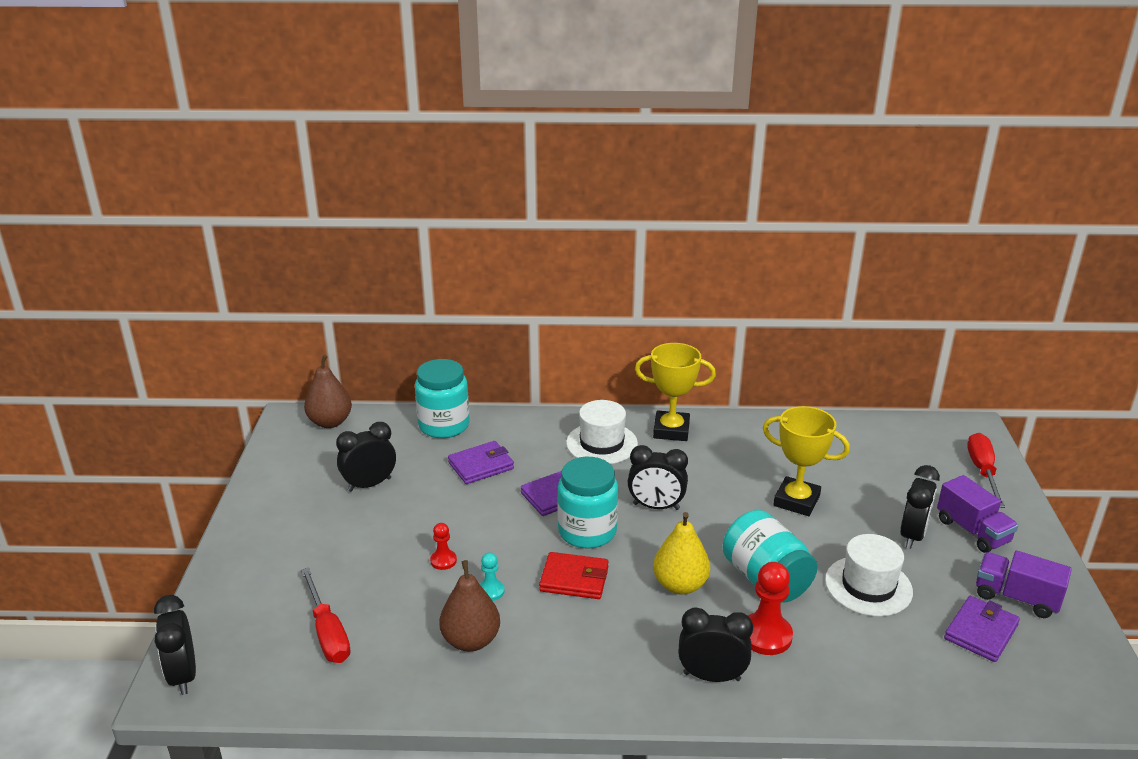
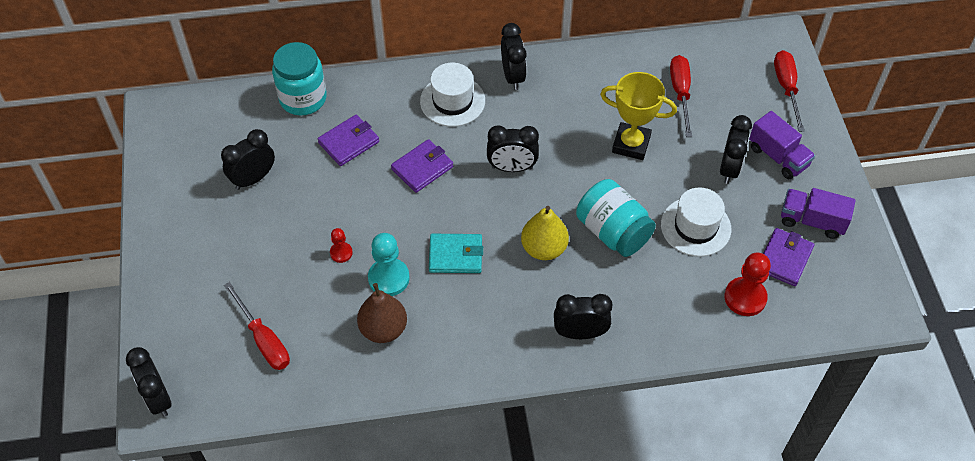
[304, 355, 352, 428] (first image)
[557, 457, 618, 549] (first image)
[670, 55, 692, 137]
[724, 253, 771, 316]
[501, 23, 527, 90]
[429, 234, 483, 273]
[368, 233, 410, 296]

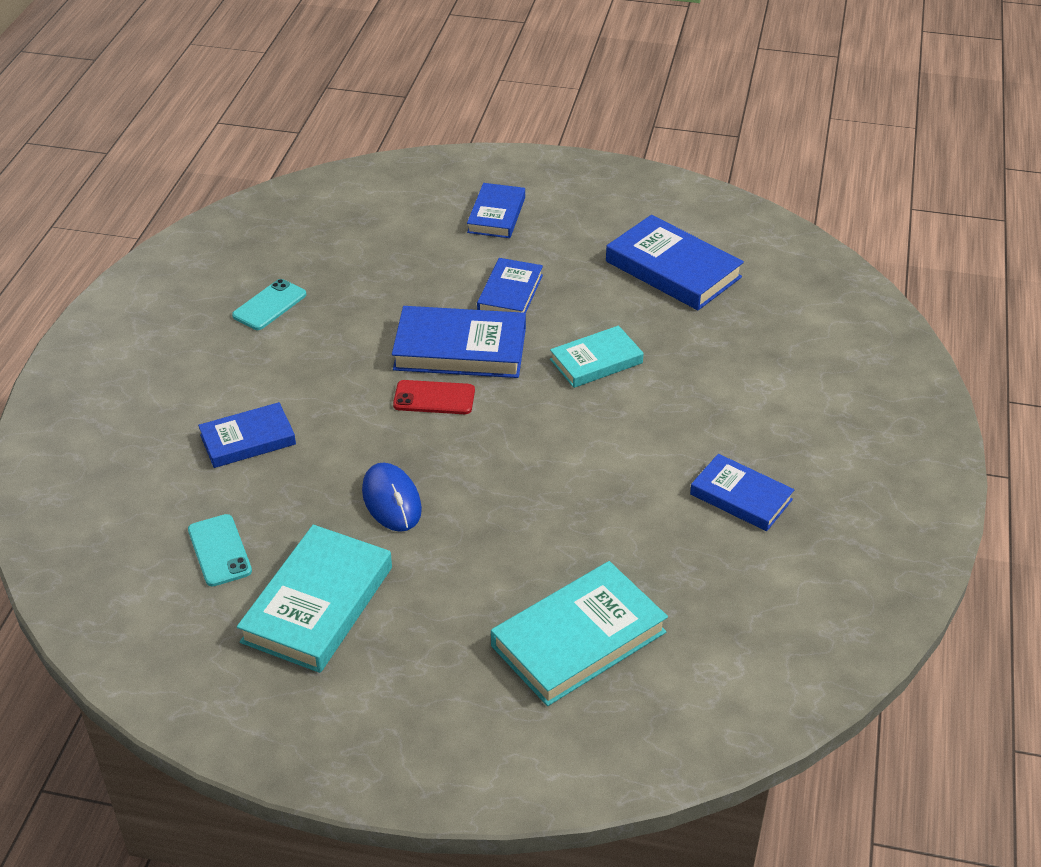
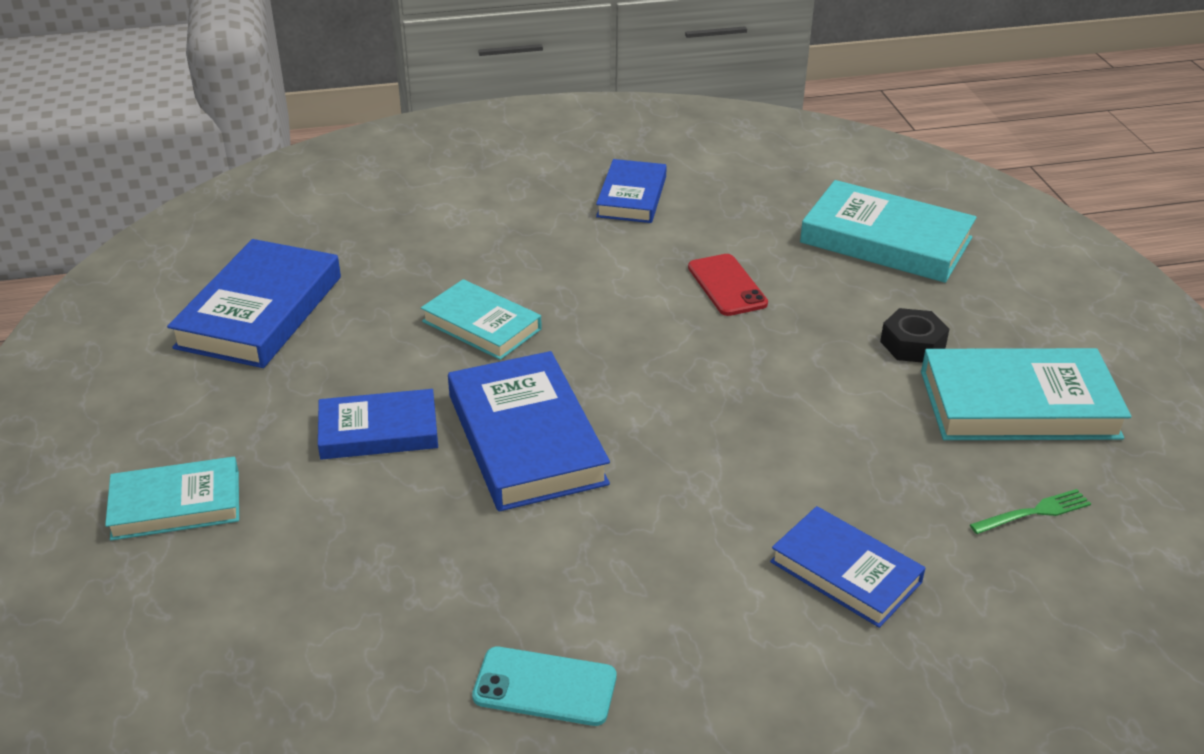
[362, 462, 422, 532] (first image)
[880, 308, 949, 363]
[688, 254, 768, 316]
[970, 489, 1091, 534]
[105, 457, 239, 541]

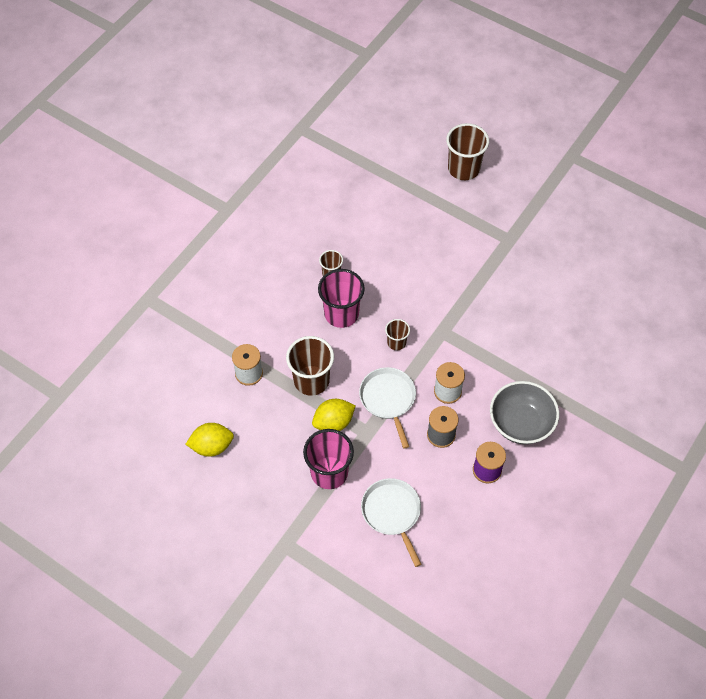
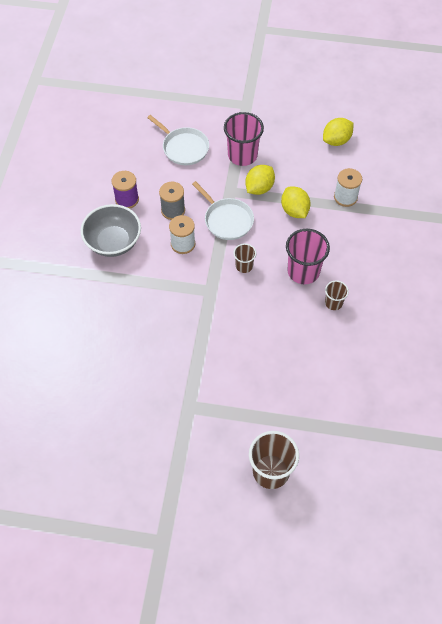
[281, 187, 311, 218]

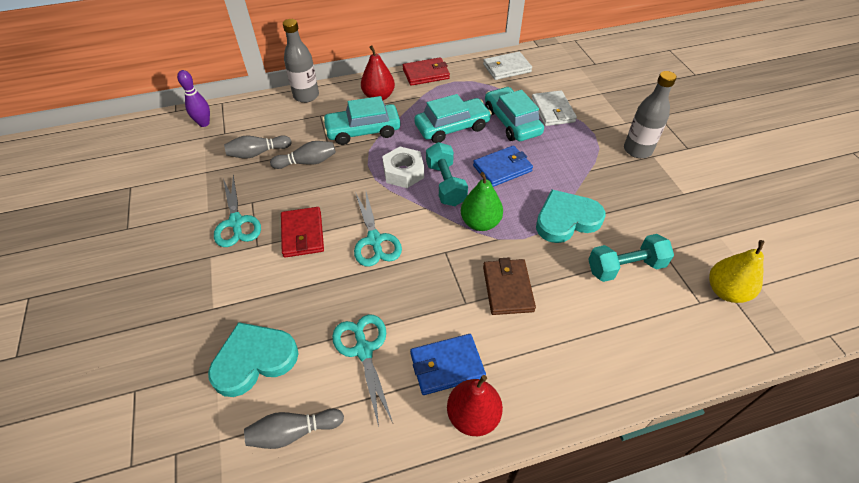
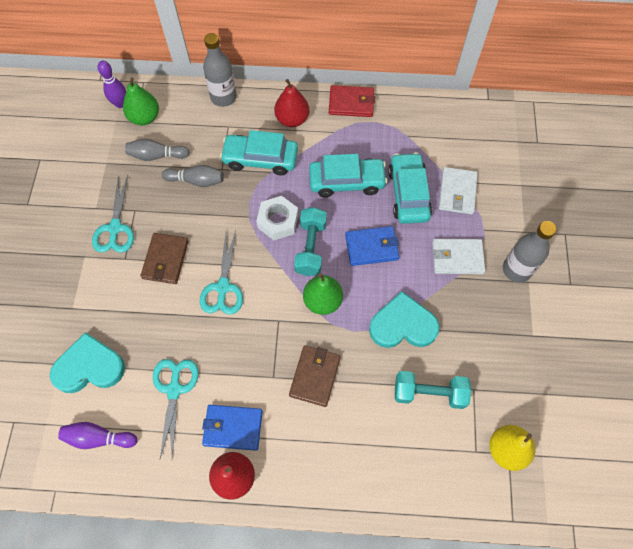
[123, 77, 159, 125]
[432, 239, 485, 274]
[58, 422, 137, 449]
[141, 233, 189, 284]

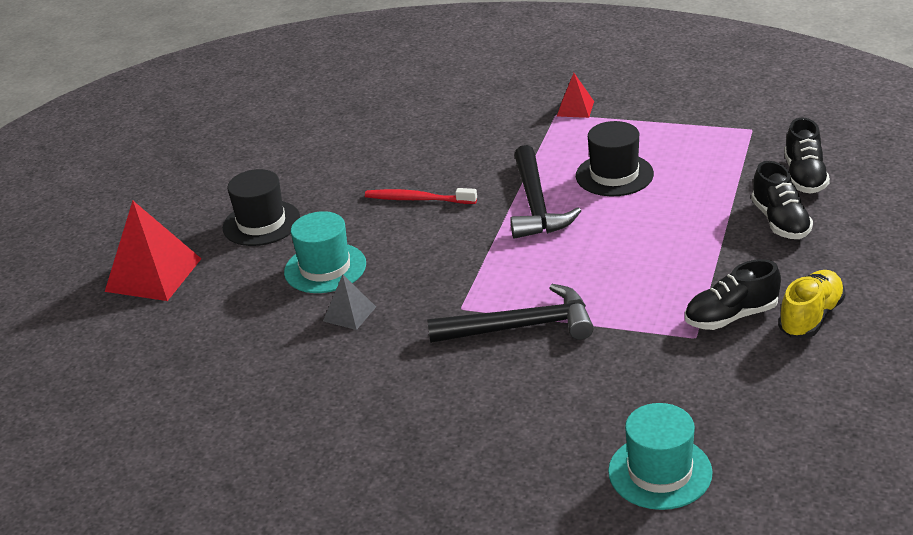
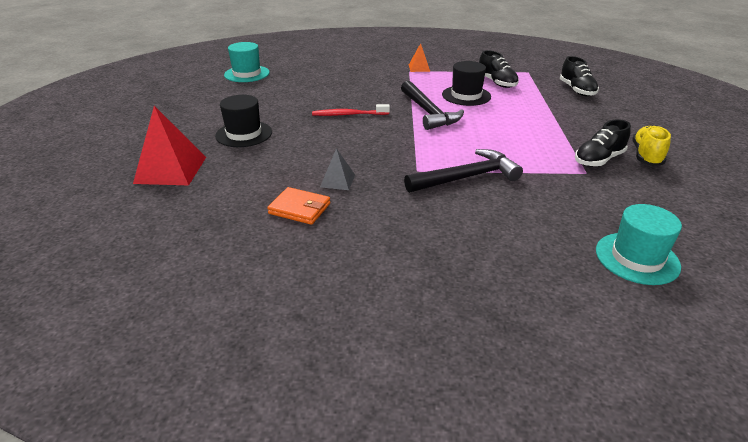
[267, 187, 330, 225]
[224, 42, 270, 82]
[479, 50, 519, 88]
[409, 43, 430, 72]

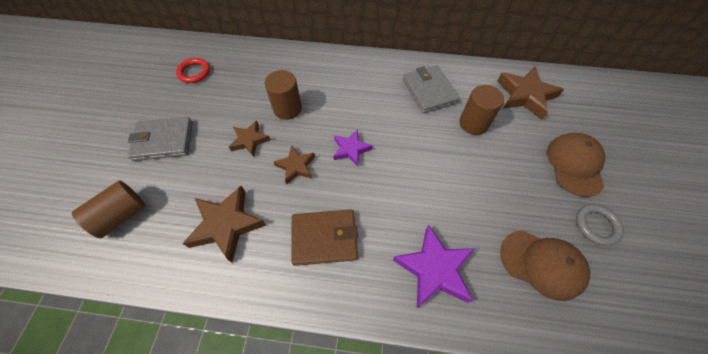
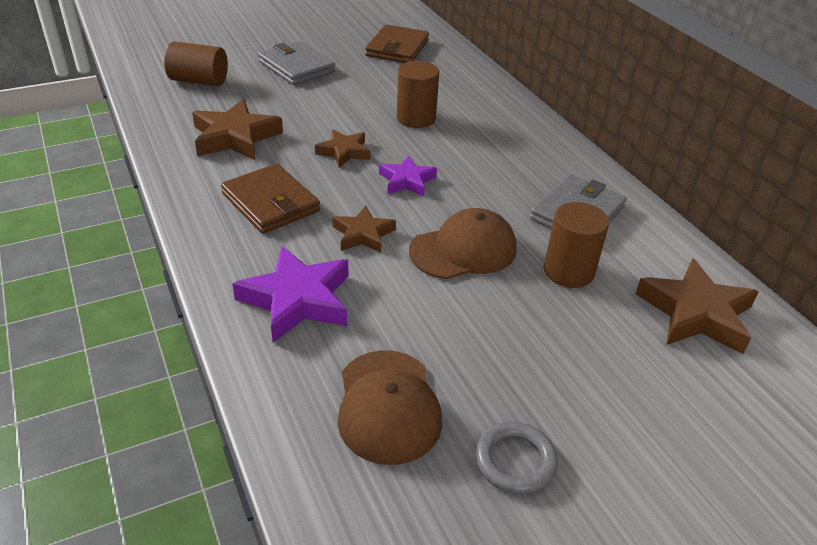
[332, 206, 396, 253]
[409, 208, 517, 279]
[365, 24, 429, 63]

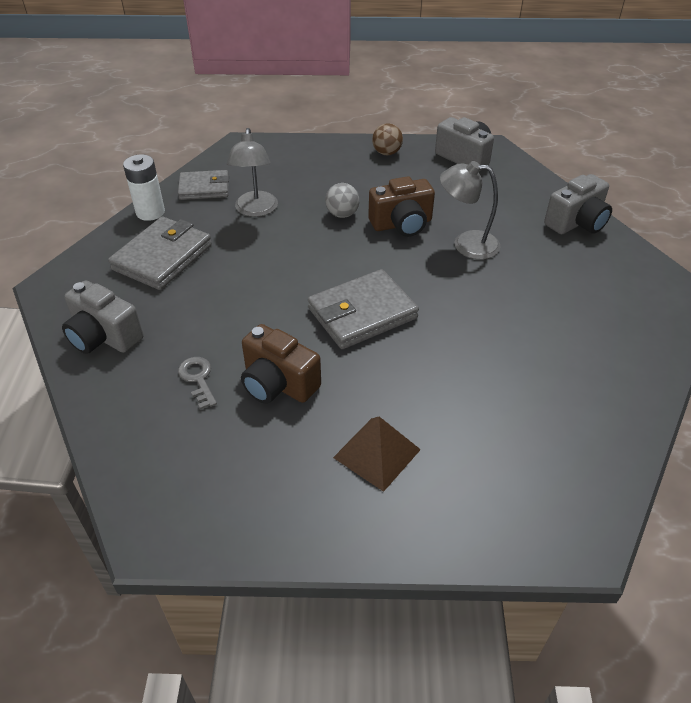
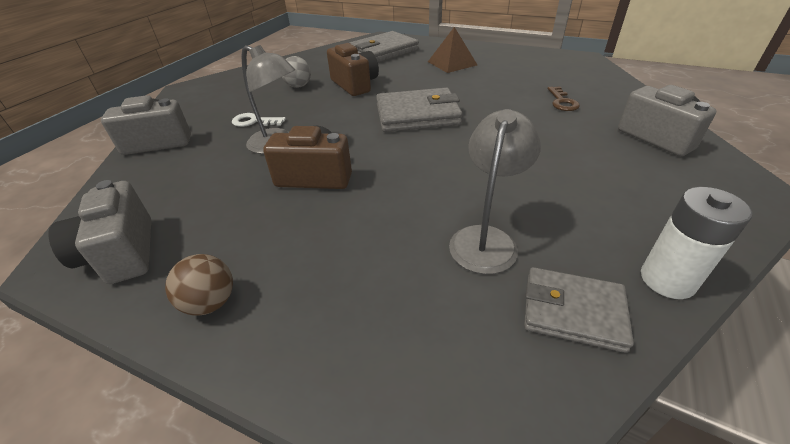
[232, 113, 286, 127]
[350, 31, 419, 63]
[327, 43, 379, 96]
[282, 56, 311, 88]
[548, 86, 580, 111]

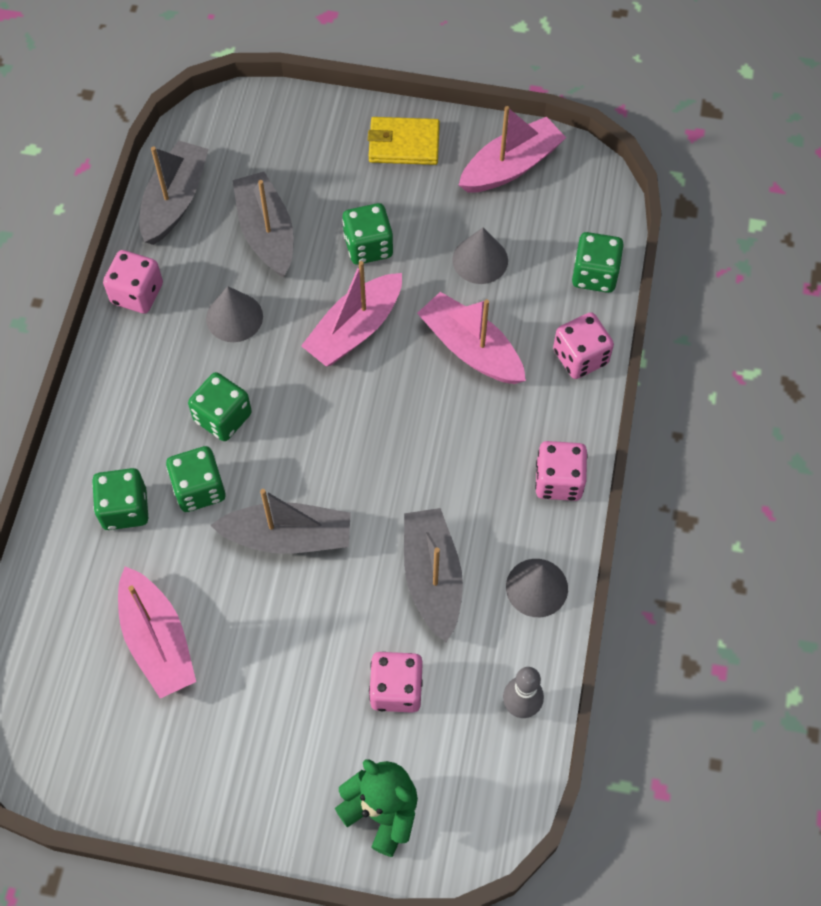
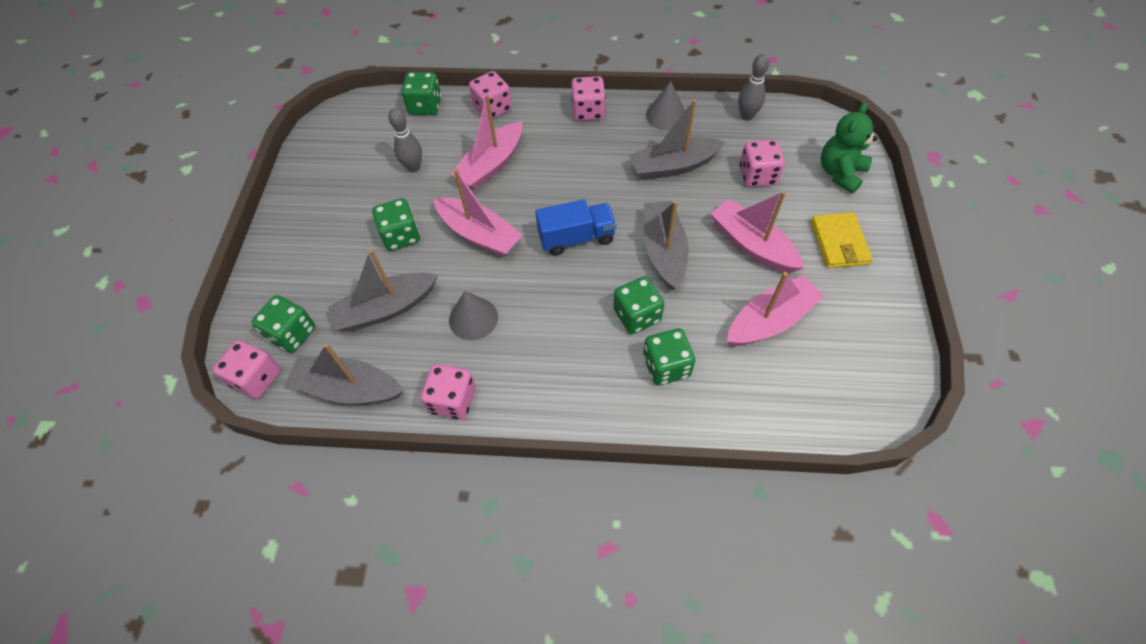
[213, 340, 281, 399]
[535, 199, 616, 256]
[252, 295, 315, 353]
[811, 212, 873, 268]
[710, 191, 804, 273]
[388, 108, 422, 172]

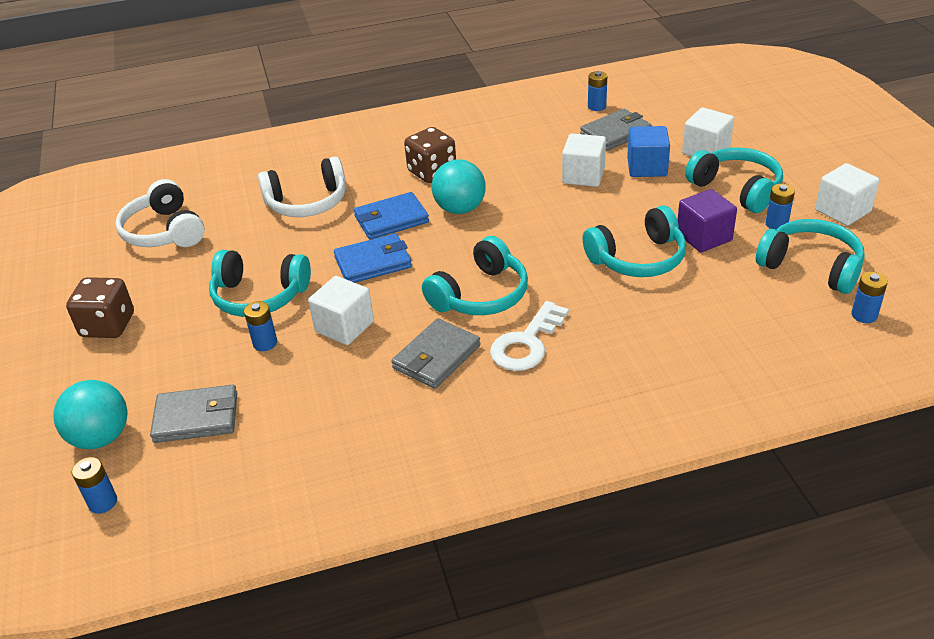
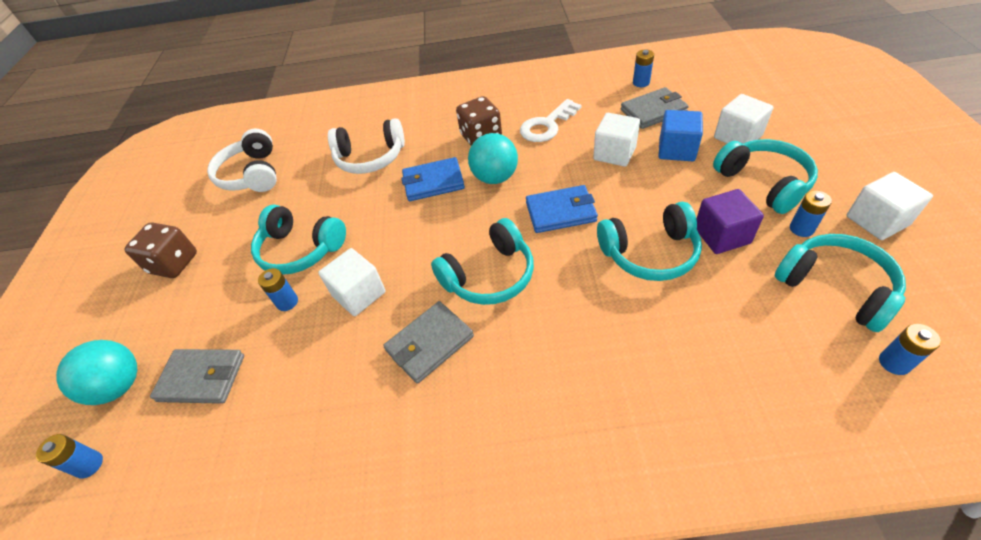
[526, 185, 598, 233]
[520, 99, 581, 142]

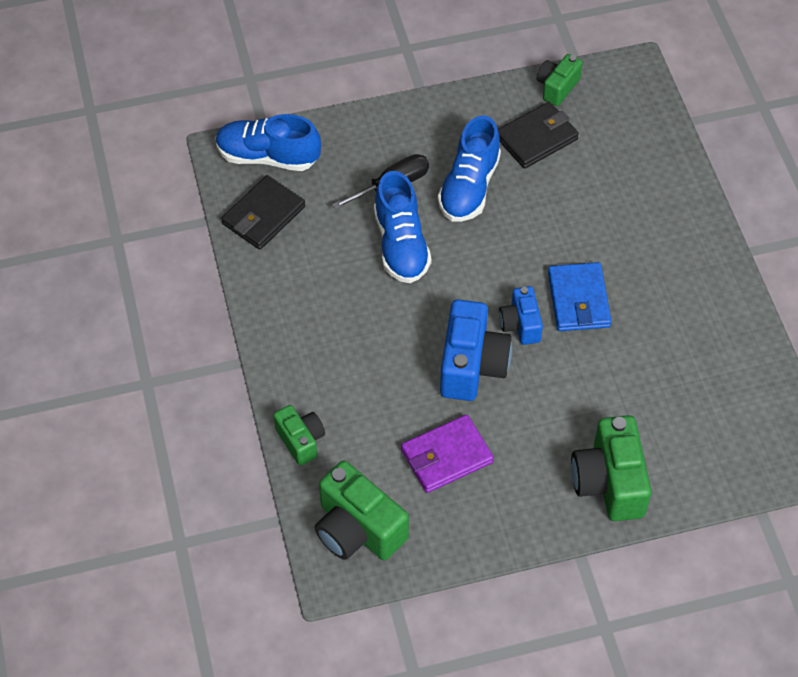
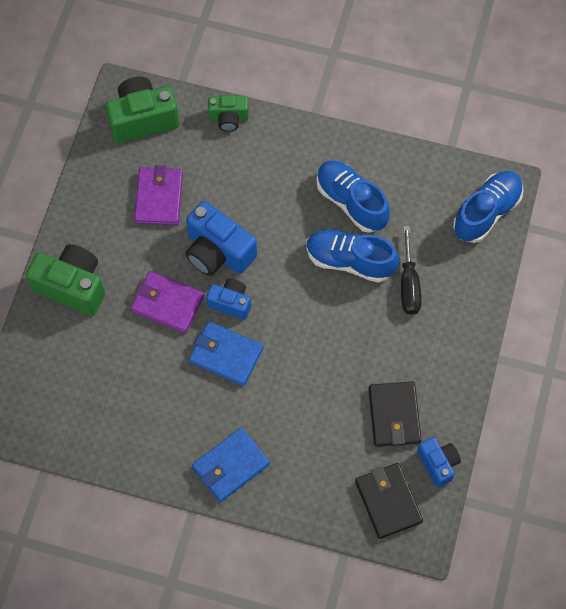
[131, 271, 204, 333]
[192, 427, 270, 502]
[355, 463, 423, 539]
[316, 161, 390, 233]
[417, 437, 461, 487]

